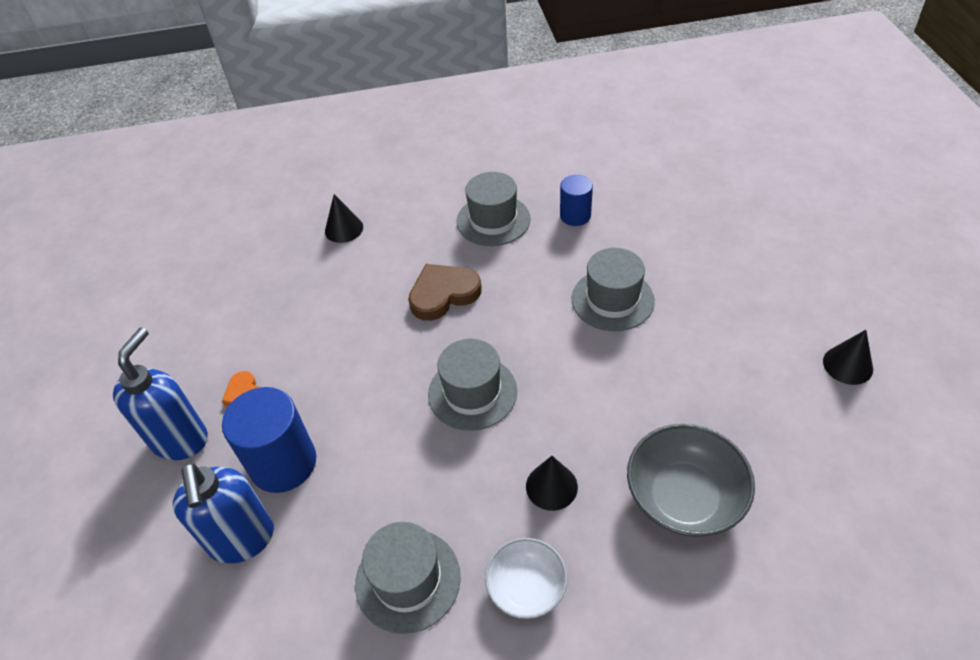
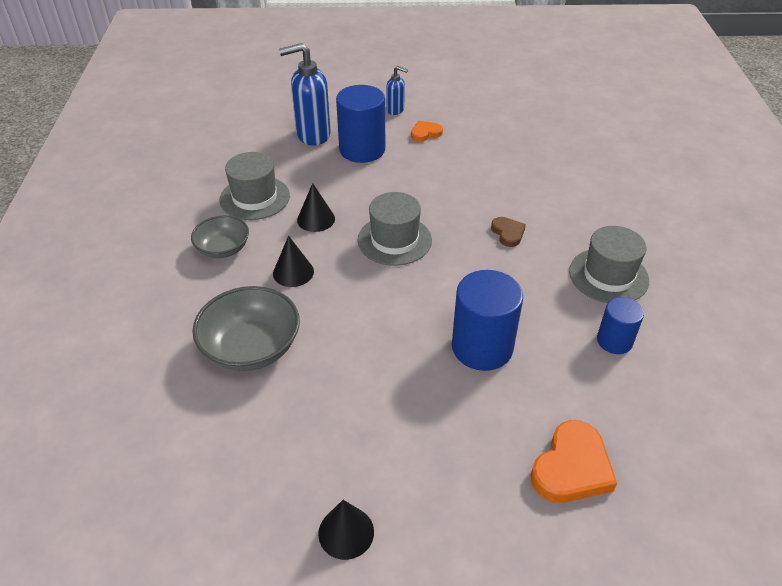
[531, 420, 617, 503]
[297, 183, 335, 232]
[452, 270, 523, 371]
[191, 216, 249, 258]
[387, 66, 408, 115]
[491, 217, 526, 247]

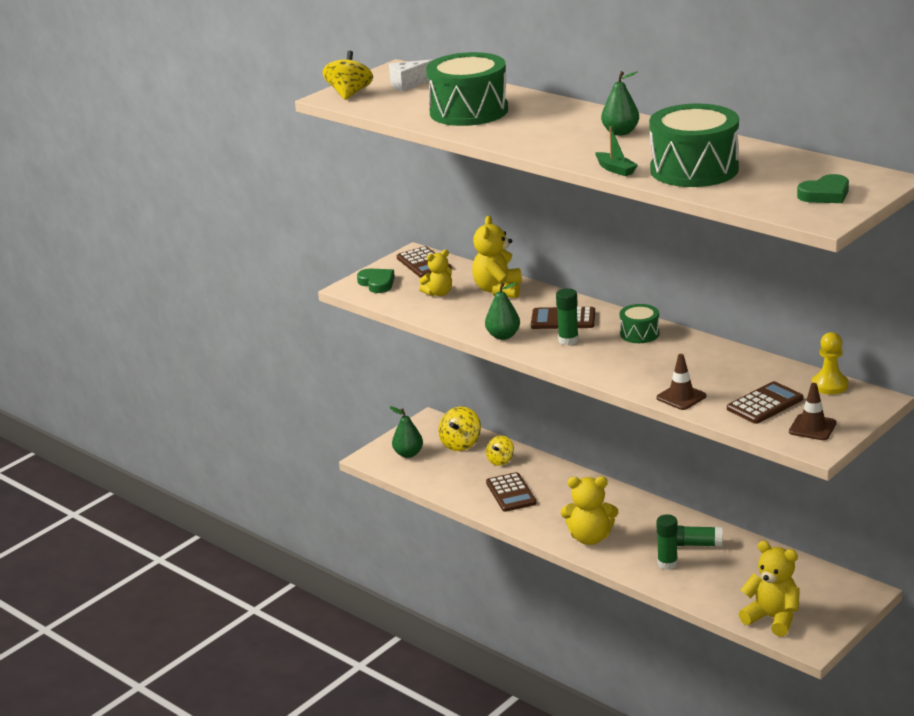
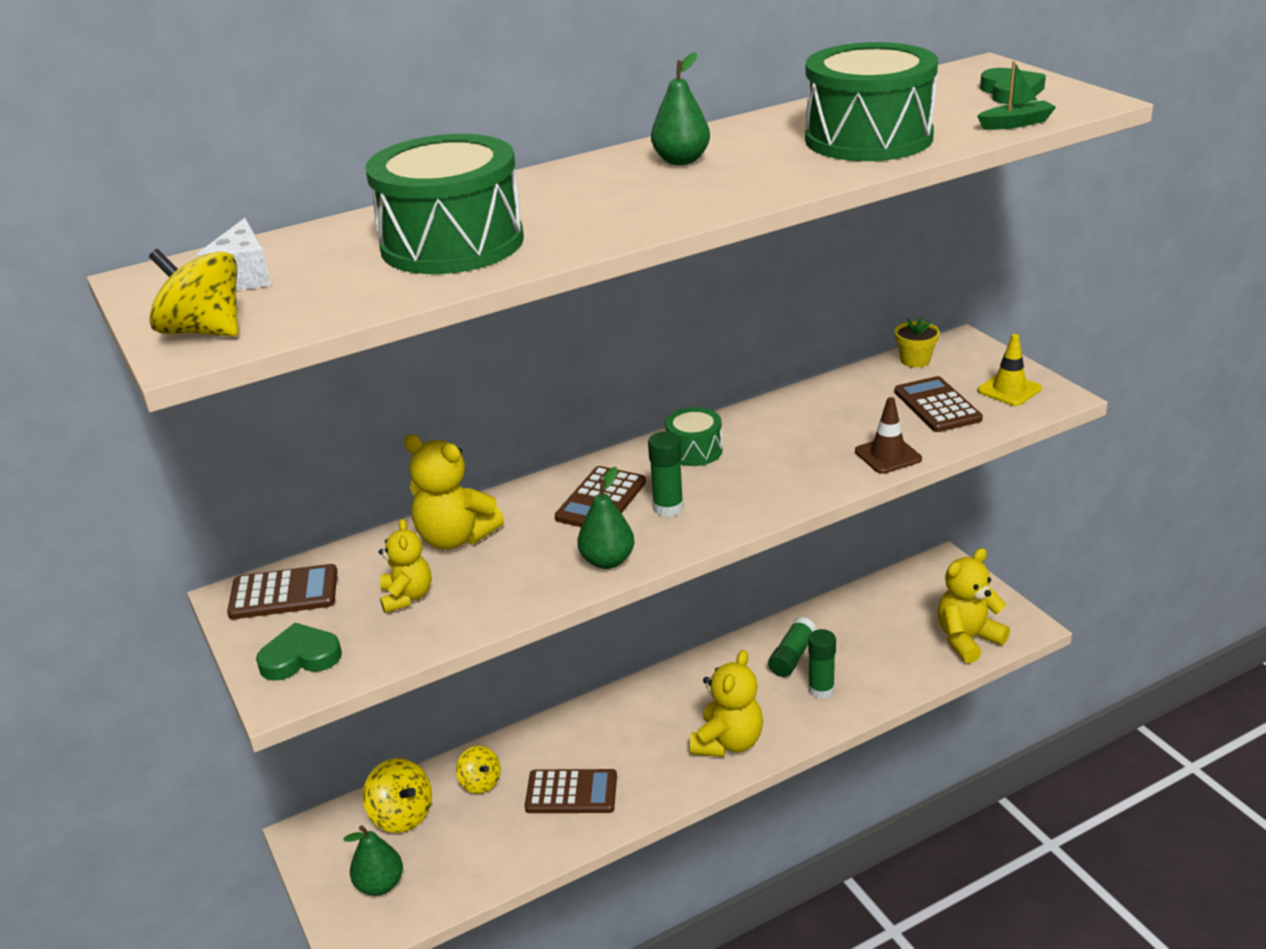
[977, 61, 1056, 130]
[895, 317, 940, 368]
[978, 334, 1042, 406]

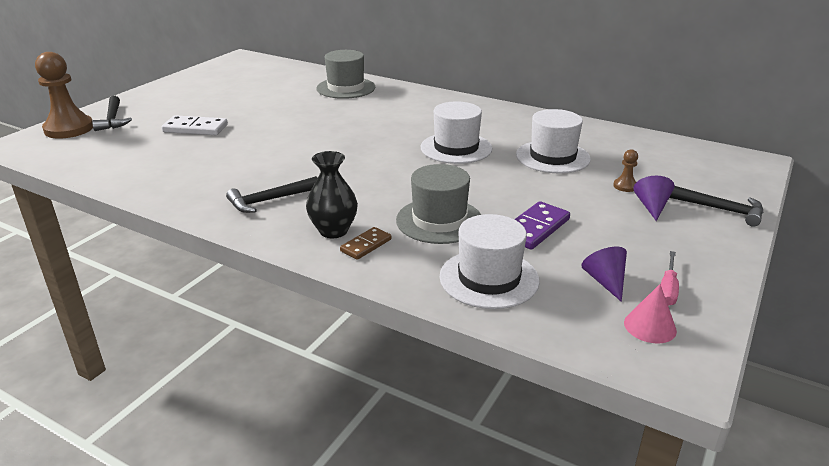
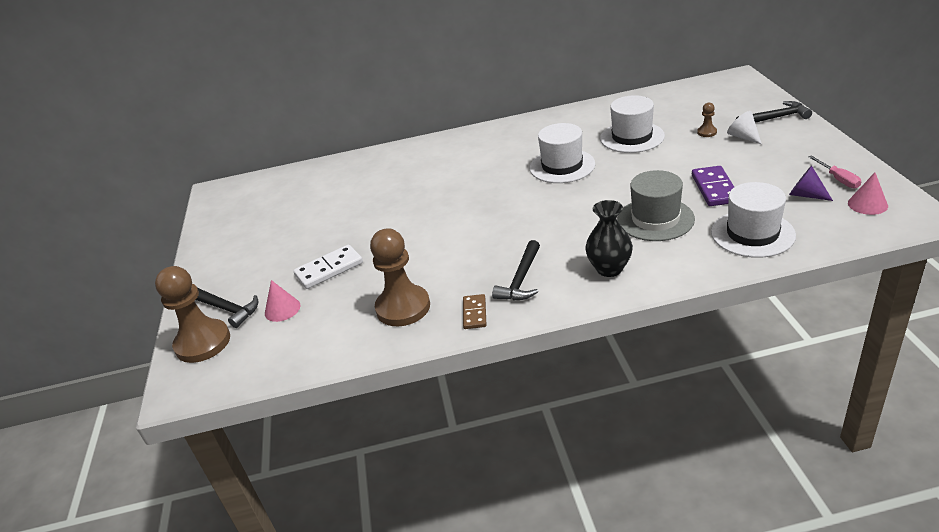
[316, 50, 375, 99] (first image)
[265, 280, 300, 322]
[370, 229, 430, 326]
[463, 294, 486, 329]
[727, 111, 762, 144]

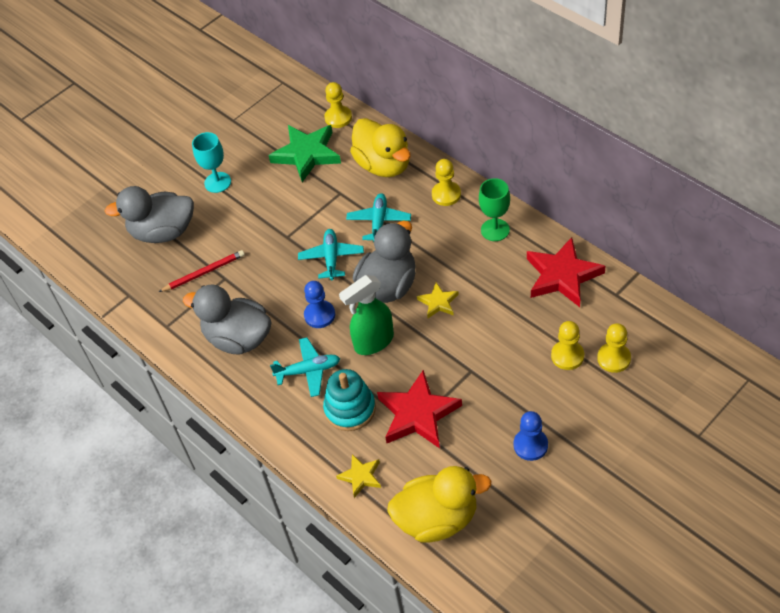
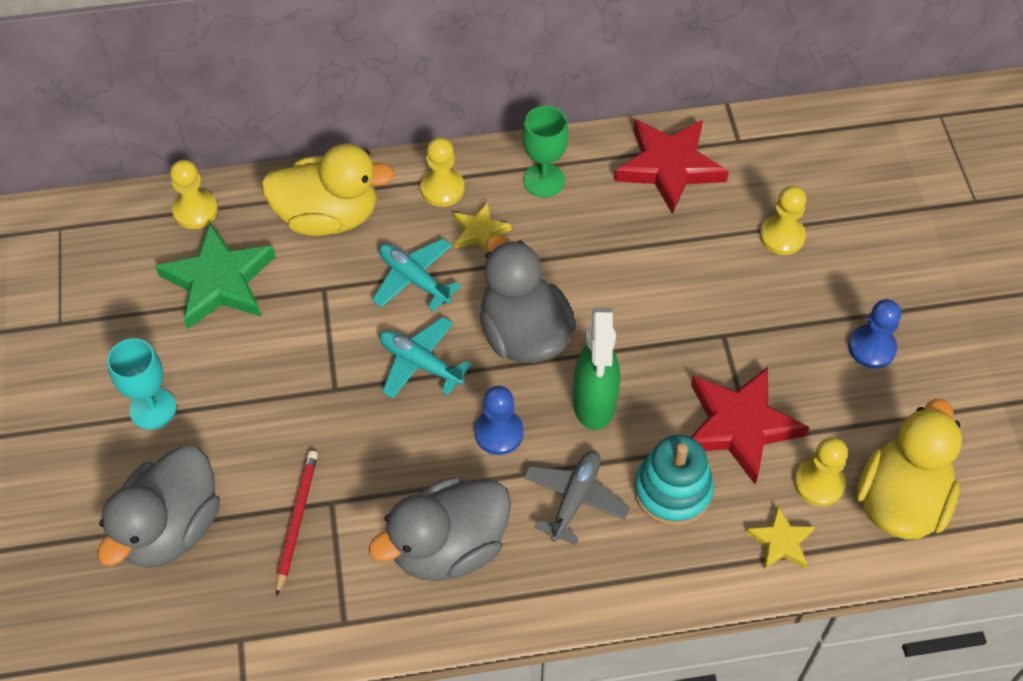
[453, 202, 511, 252]
[794, 437, 848, 506]
[523, 451, 630, 545]

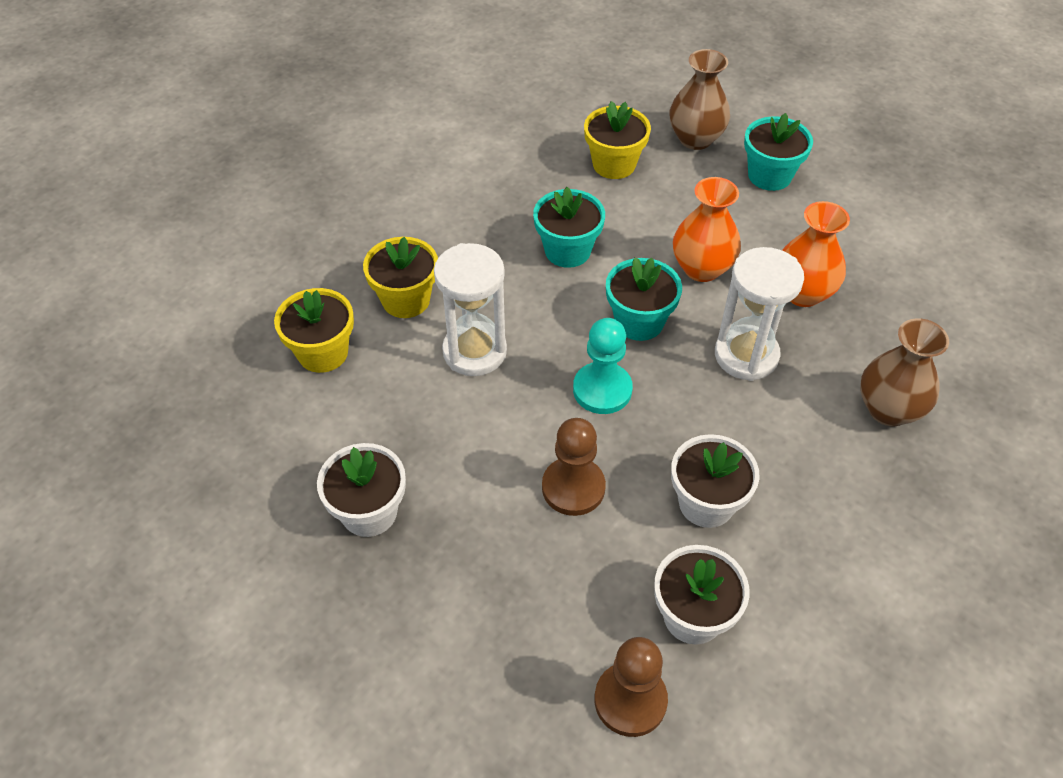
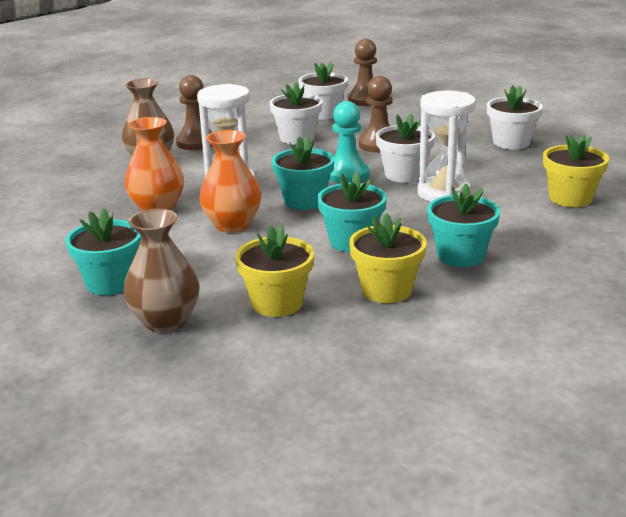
[176, 75, 212, 150]
[376, 114, 435, 183]
[427, 183, 500, 267]
[349, 214, 427, 303]

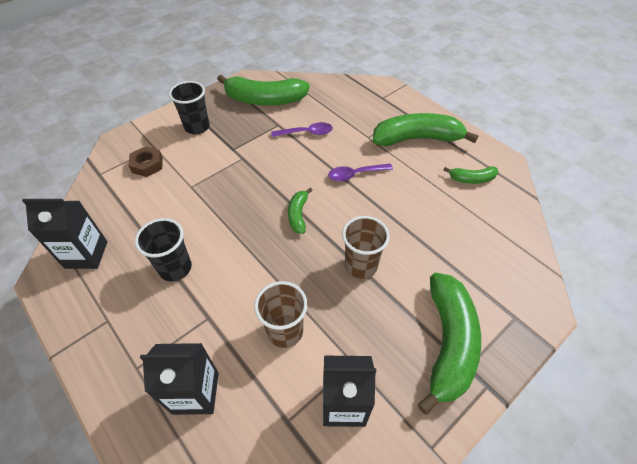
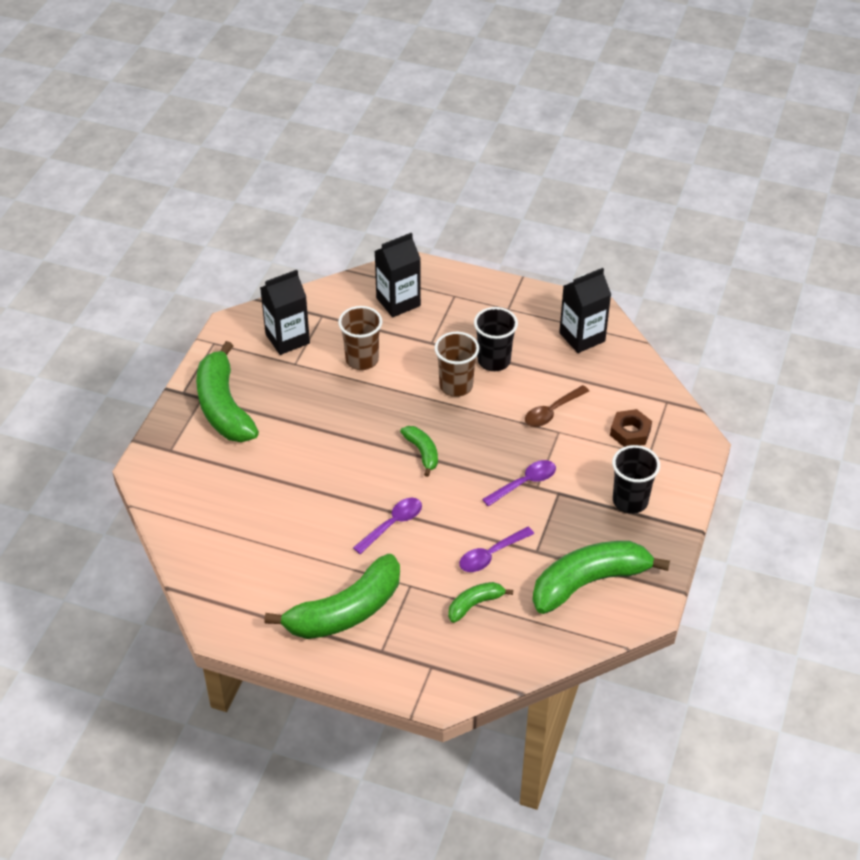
[482, 460, 556, 507]
[525, 385, 589, 427]
[434, 332, 479, 397]
[448, 582, 513, 623]

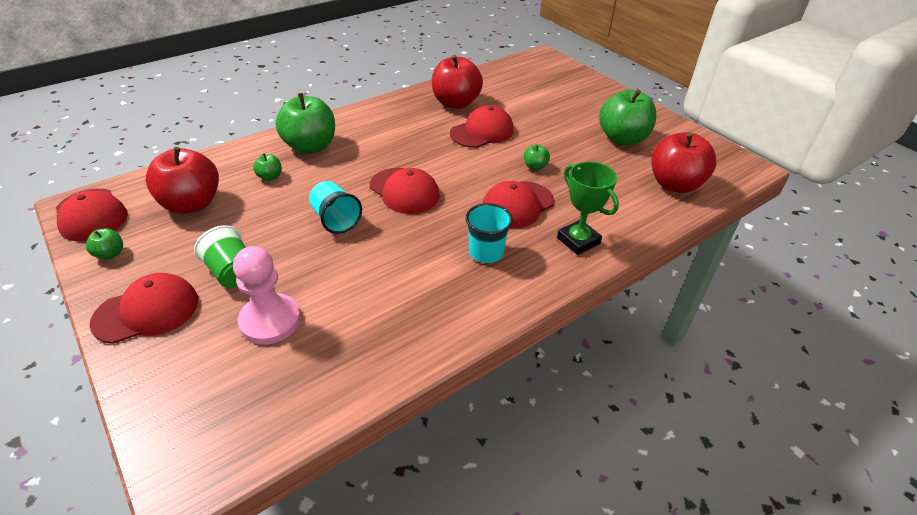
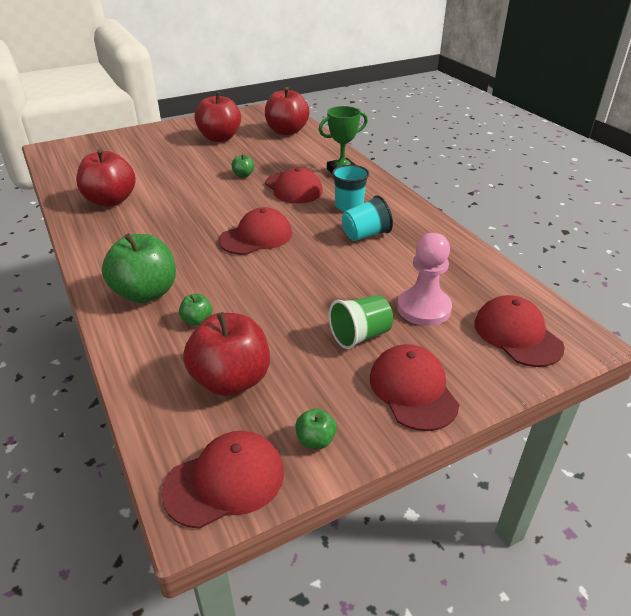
[342, 195, 393, 241]
[474, 295, 565, 367]
[194, 92, 241, 142]

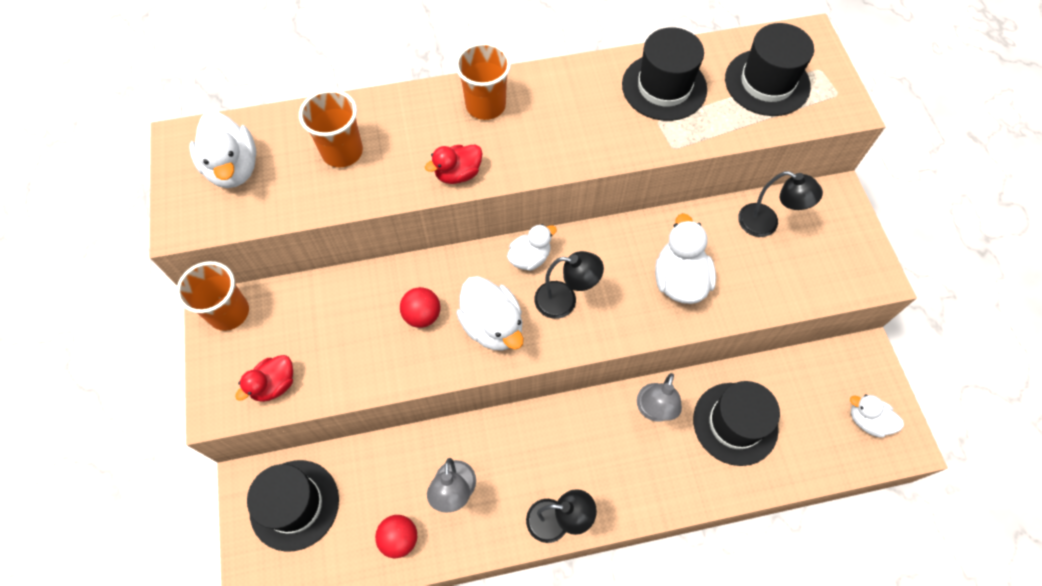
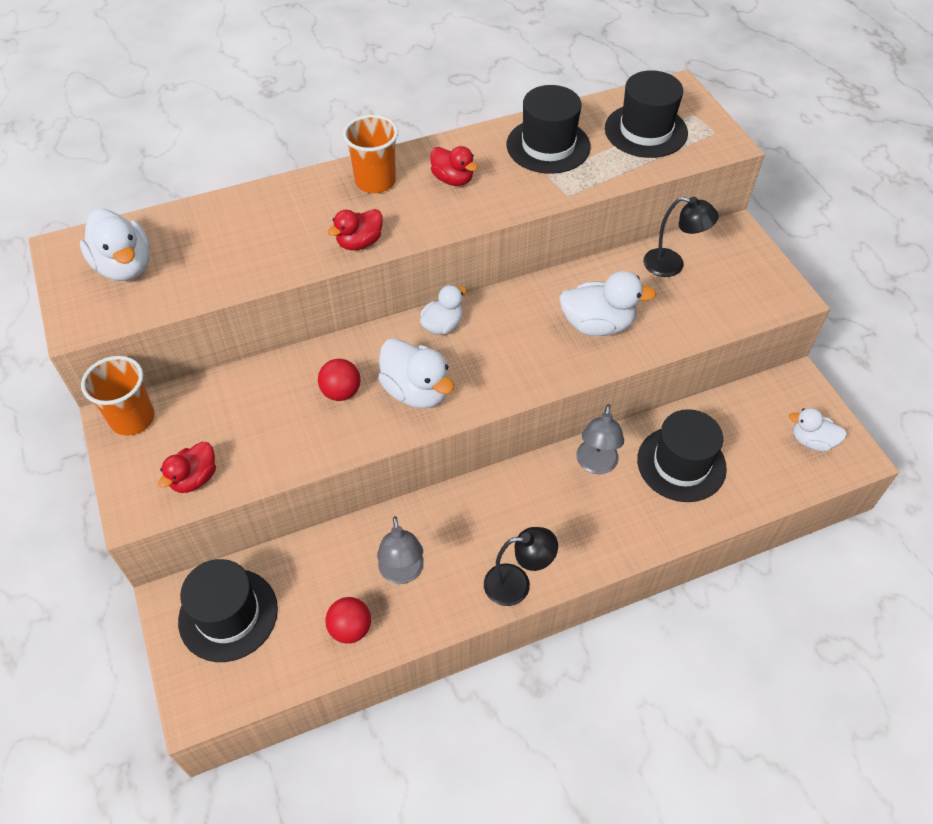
[299, 89, 363, 167] (first image)
[534, 251, 604, 319] (first image)
[430, 146, 478, 186]
[559, 271, 656, 336]

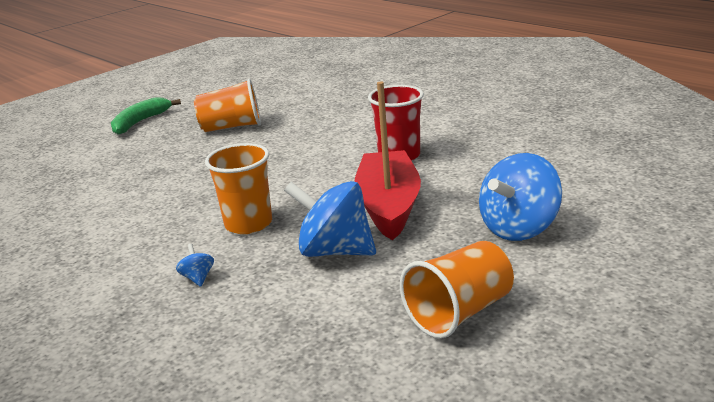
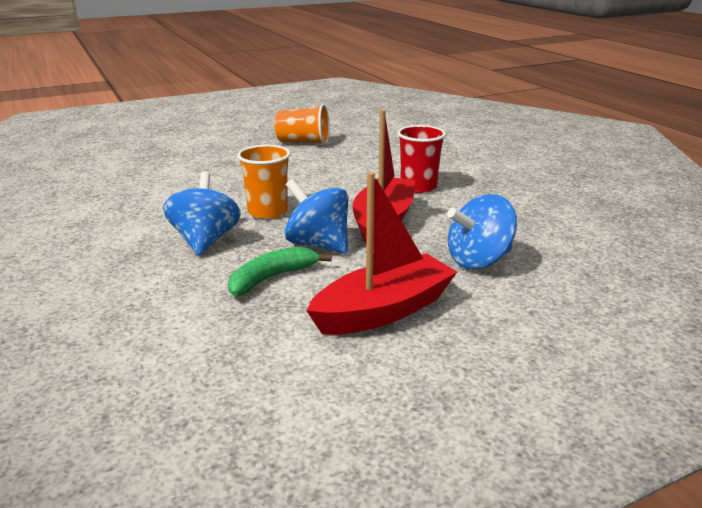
[228, 246, 332, 296]
[306, 172, 457, 335]
[163, 172, 241, 256]

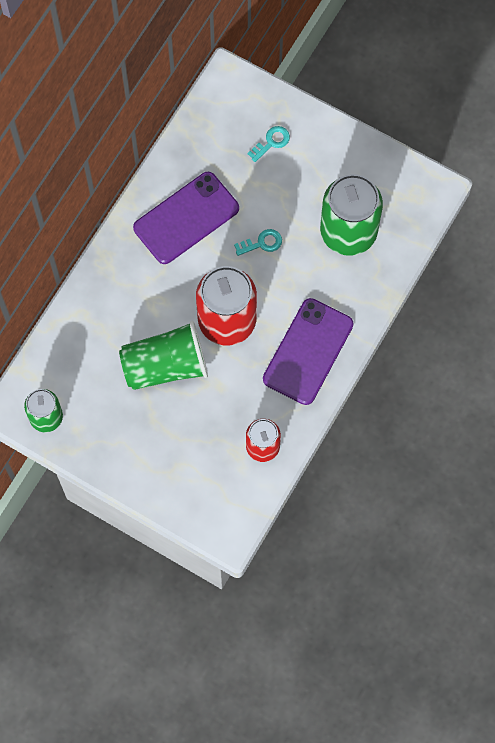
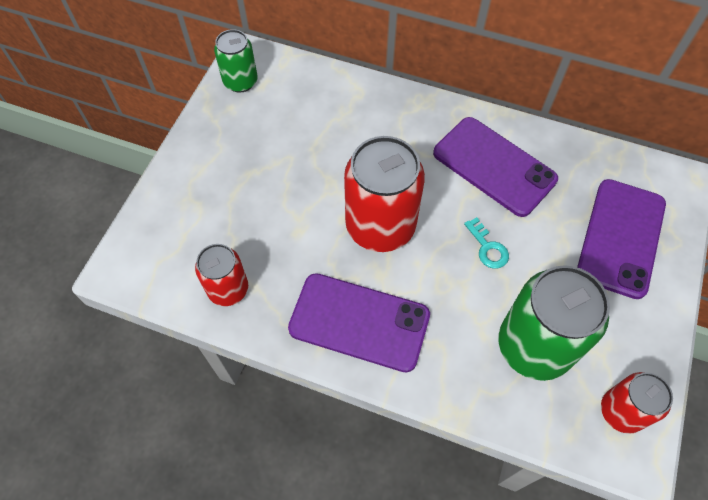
[119, 321, 208, 390] (first image)
[601, 372, 673, 434]
[577, 179, 666, 299]

